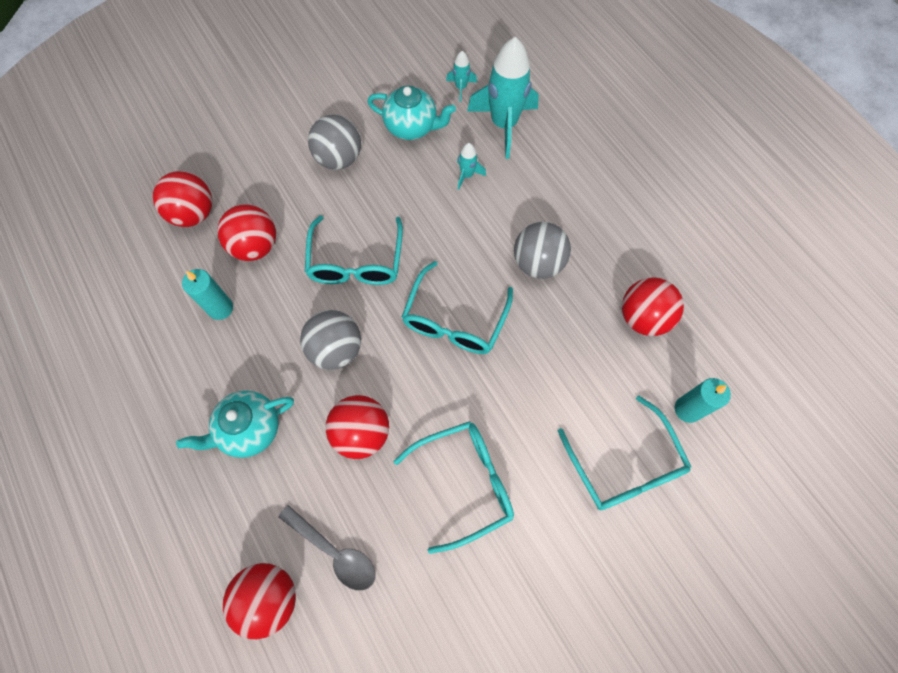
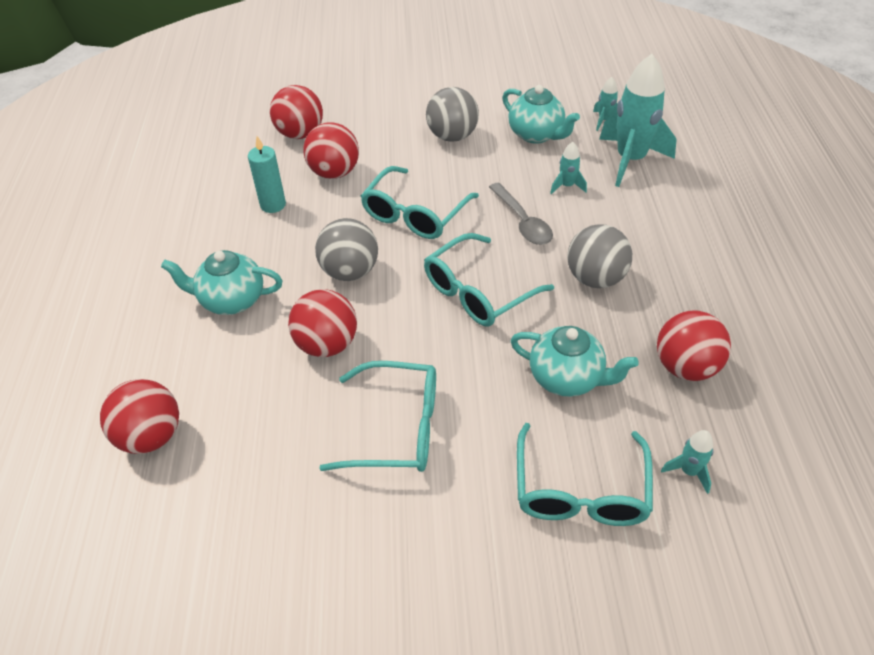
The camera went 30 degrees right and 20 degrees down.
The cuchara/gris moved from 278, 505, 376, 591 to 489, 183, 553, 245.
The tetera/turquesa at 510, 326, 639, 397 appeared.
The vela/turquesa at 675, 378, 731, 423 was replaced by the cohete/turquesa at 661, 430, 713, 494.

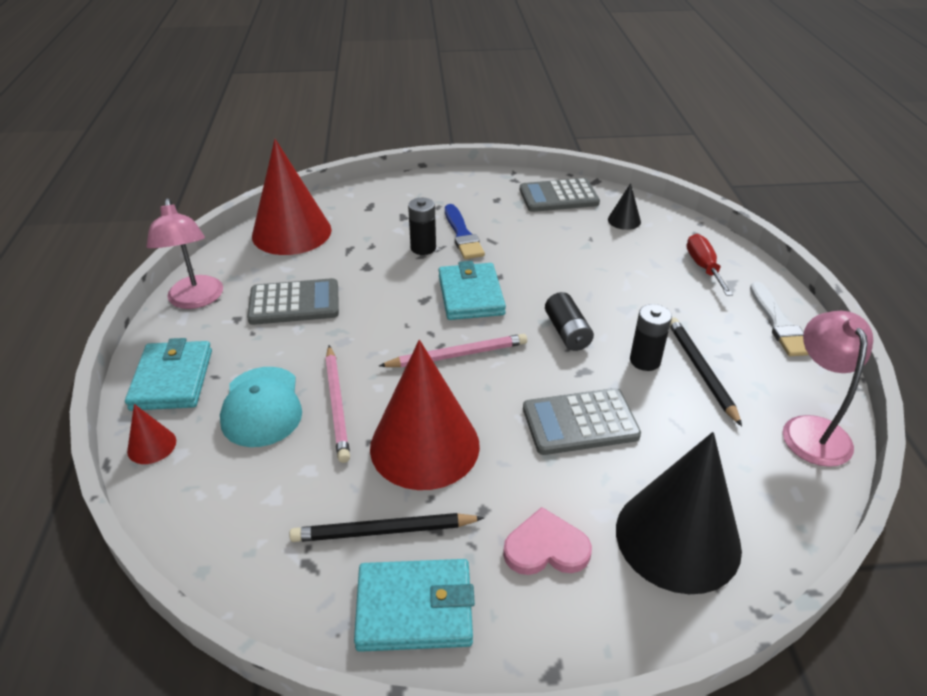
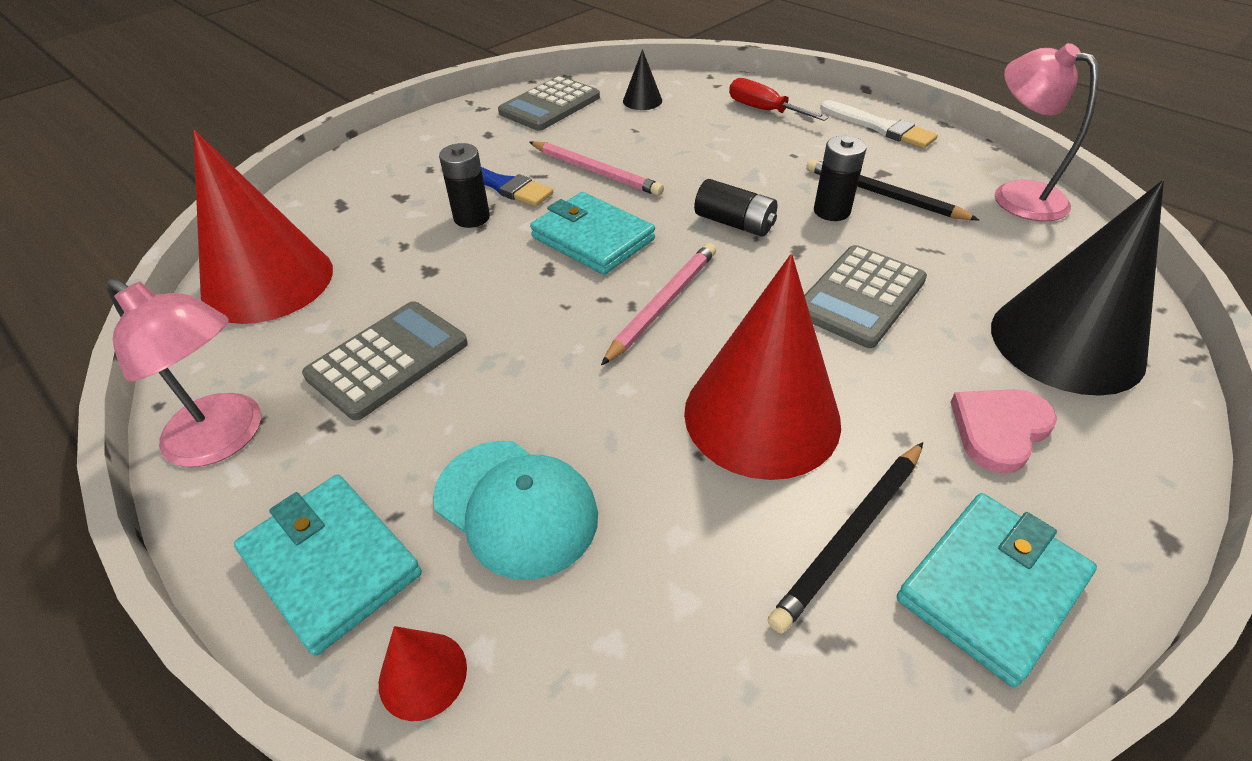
The camera went 40 degrees left and 5 degrees up.
The lápiz/rosa moved from 325, 345, 350, 463 to 529, 141, 664, 196.

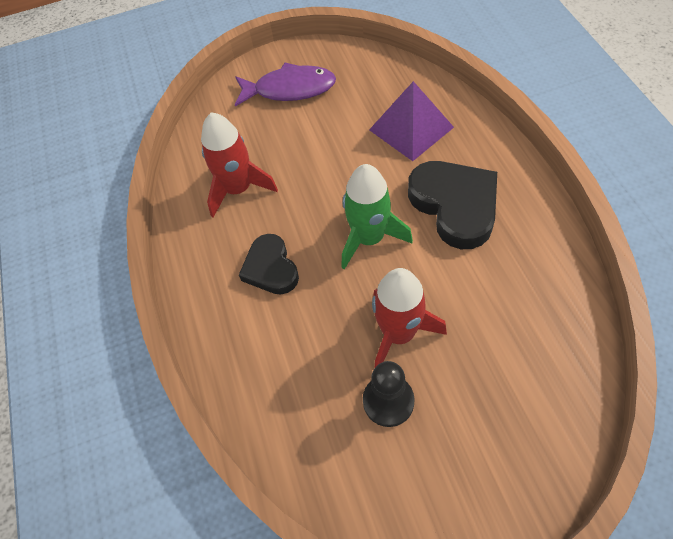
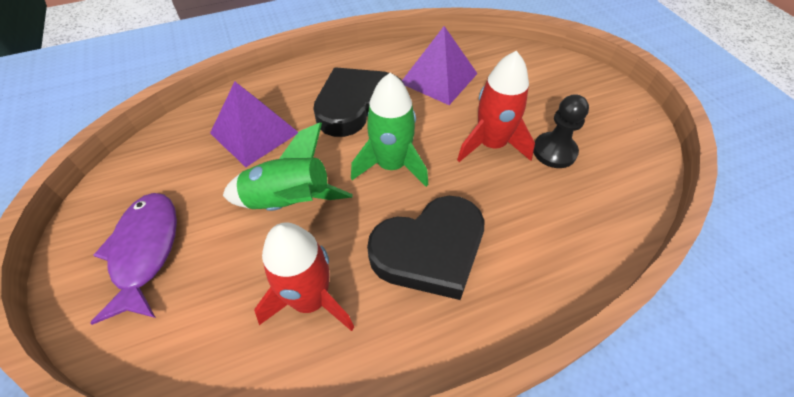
The camera went 100 degrees left and 5 degrees down.
The cohete/verde at 223, 123, 353, 211 appeared.
The corazón/negro at 239, 234, 299, 295 changed to 1.60 times the size.
The pirámide/morado at 402, 26, 478, 105 appeared.

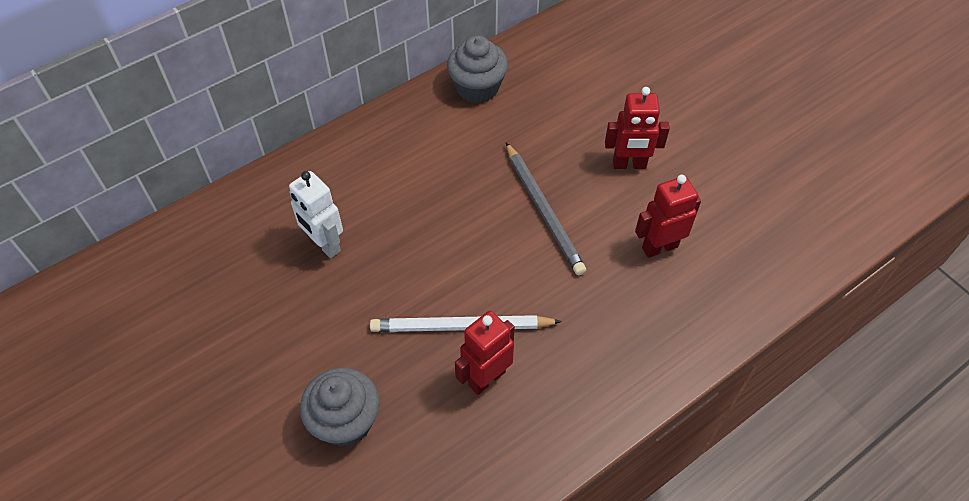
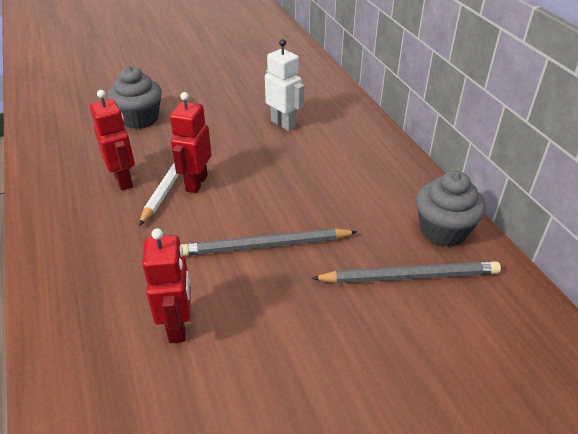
The camera went 105 degrees right and 15 degrees down.
The robot/rojo moved from 605, 87, 670, 169 to 170, 92, 212, 193.
The robot/blanco at 289, 171, 343, 258 turned 75 degrees clockwise.
The lápiz/gris at 311, 261, 501, 283 appeared.

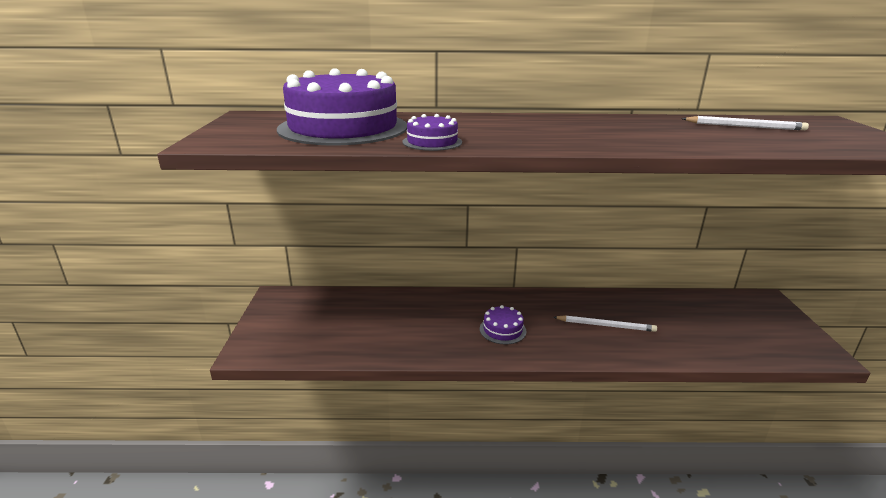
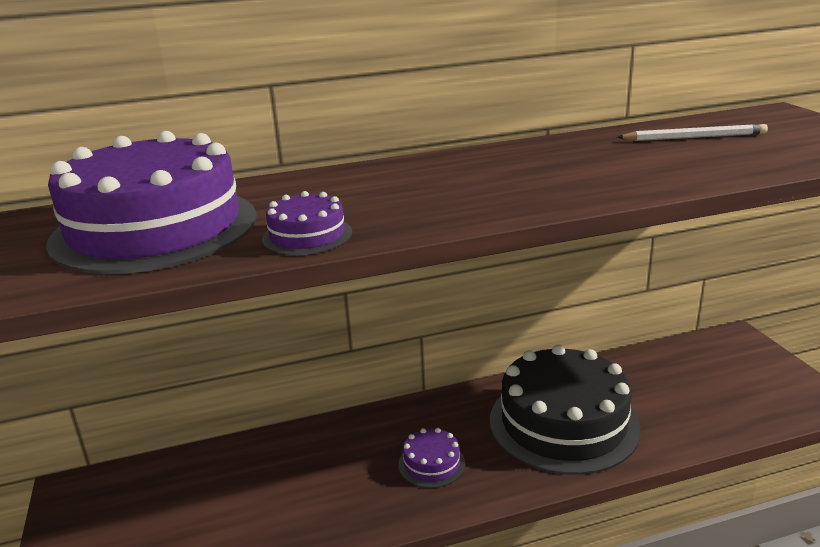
The camera went 15 degrees left and 0 degrees up.
The lápiz/blanco at 554, 315, 657, 332 was replaced by the tarta/negro at 490, 345, 641, 475.

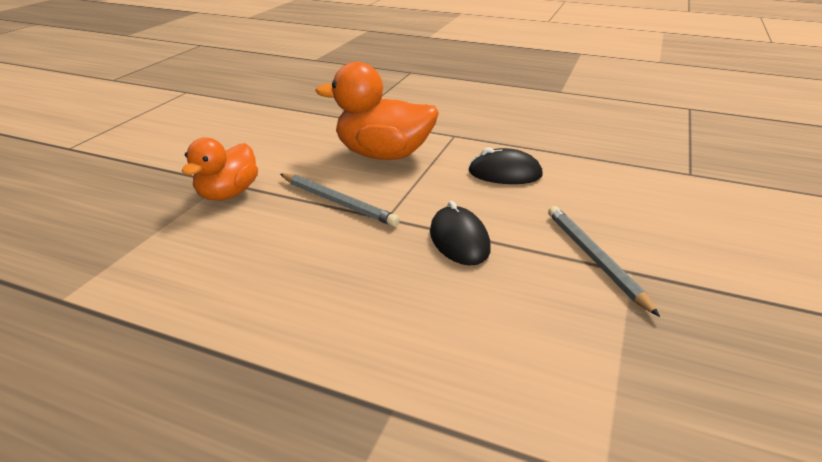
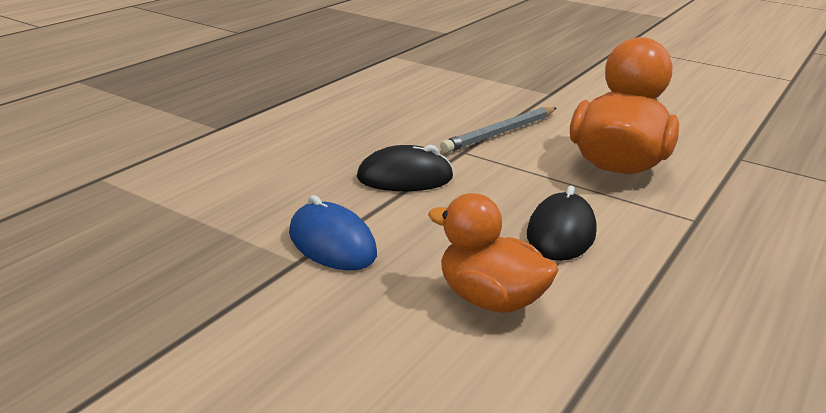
The camera went 100 degrees right and 5 degrees down.
The lápiz/gris at 548, 206, 660, 317 was replaced by the ratón/azul at 289, 195, 377, 270.
The pato/naranja moved from 182, 137, 258, 200 to 428, 193, 559, 313.

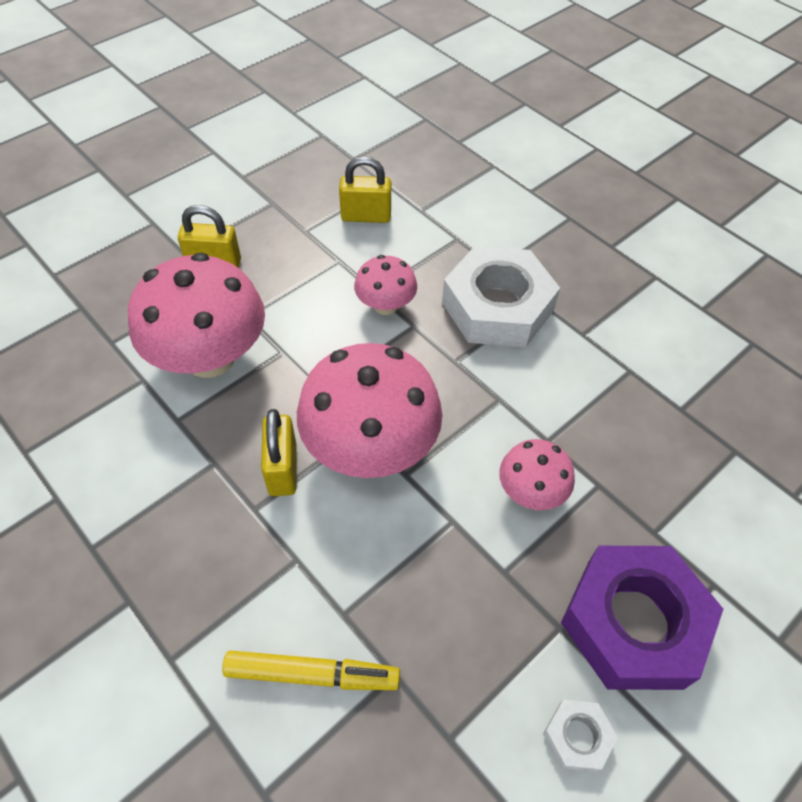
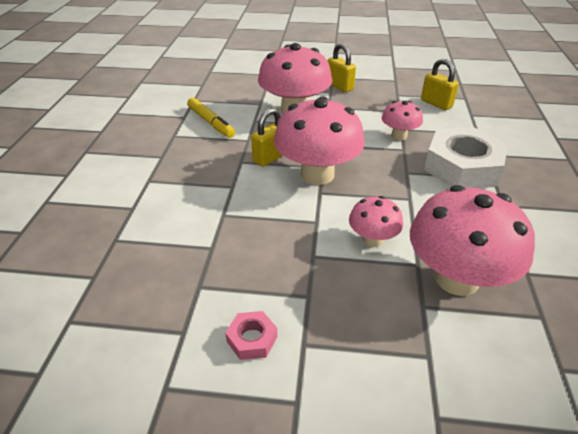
The camera went 50 degrees right and 15 degrees down.
The rotulador/amarillo moved from 222, 650, 400, 690 to 187, 98, 235, 138.
The tuerca/blanco at 543, 699, 618, 772 became the tuerca/rosa at 225, 311, 277, 360.
The seta/rosa at 410, 185, 535, 296 appeared.
The tuerca/morado at 561, 546, 723, 690 disappeared.

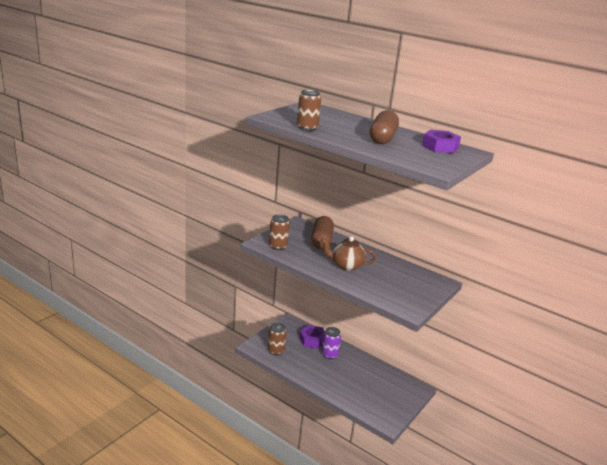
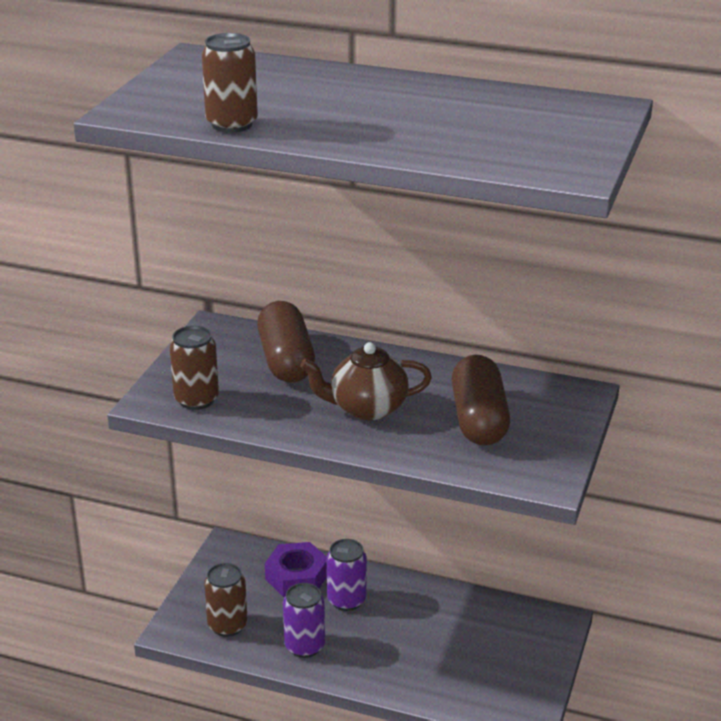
The camera went 15 degrees left and 5 degrees up.
The lata/morado at 283, 583, 325, 658 appeared.
The cápsula/marrón moved from 370, 110, 399, 144 to 452, 355, 510, 446.
The tuerca/morado at 422, 130, 461, 153 disappeared.

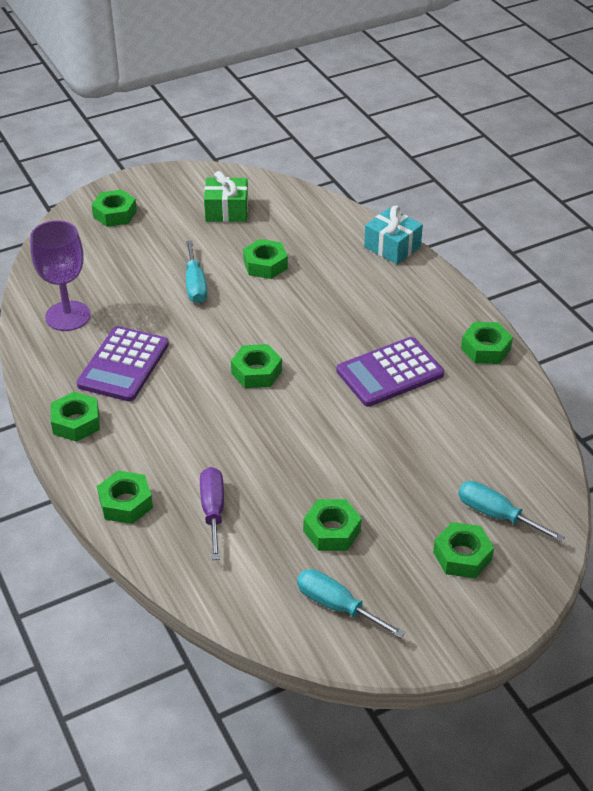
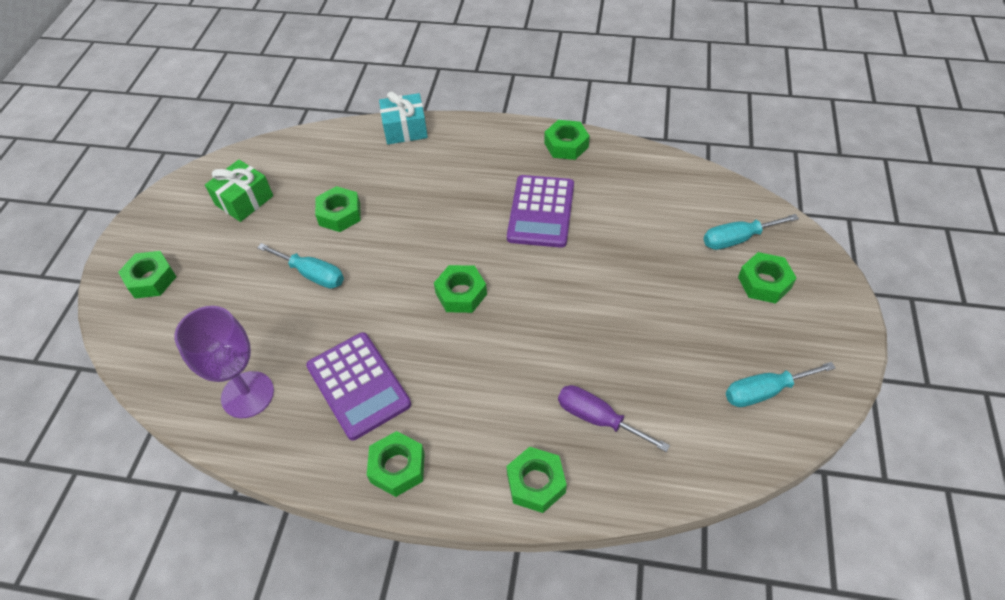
The camera went 50 degrees left and 10 degrees up.
The tuerca/verde at 303, 499, 362, 551 disappeared.

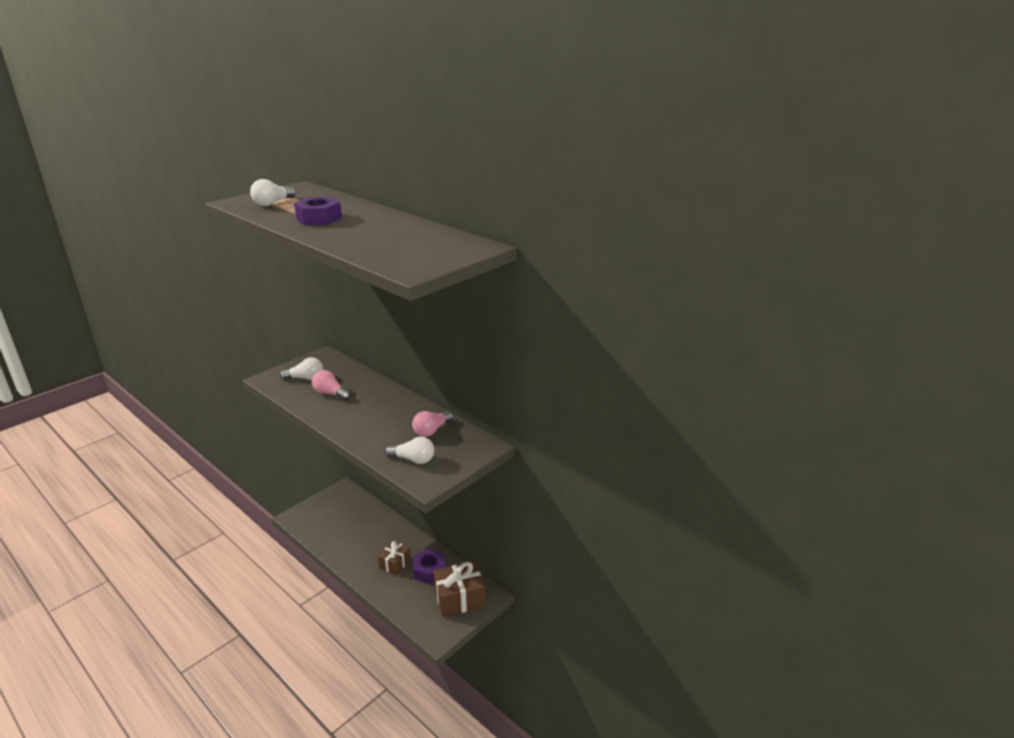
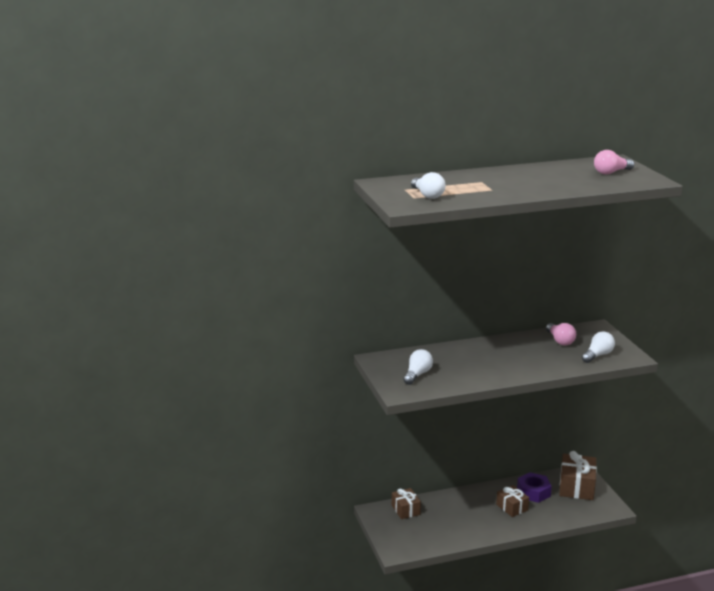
The camera went 60 degrees left and 5 degrees down.
The regalo/marrón at 392, 488, 421, 519 appeared.
The bombilla/rosa moved from 312, 370, 350, 400 to 594, 150, 634, 174.
The tuerca/morado at 294, 197, 342, 225 disappeared.

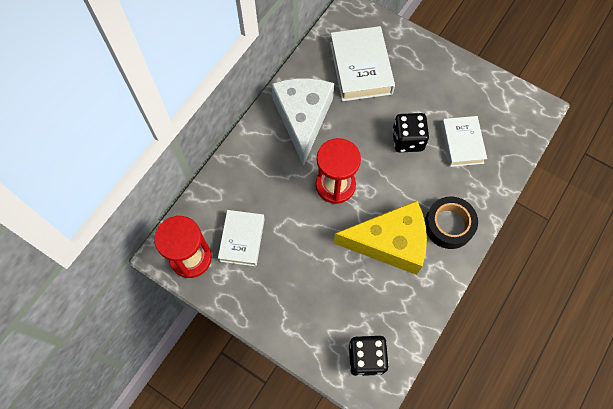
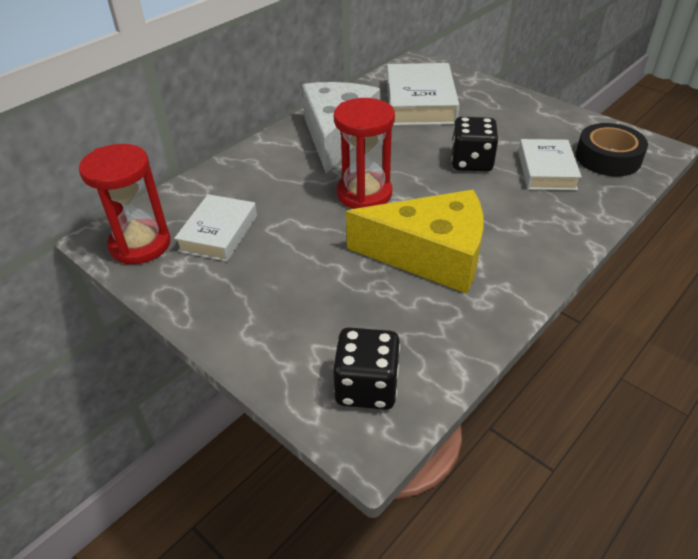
The camera went 10 degrees right and 25 degrees down.
The cinta adhesiva/negro moved from 425, 196, 478, 249 to 576, 123, 648, 176.

